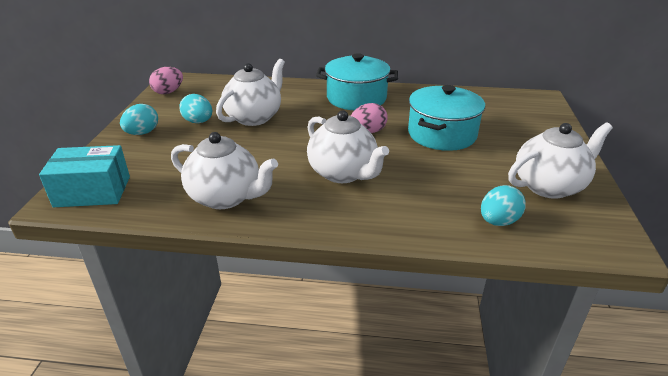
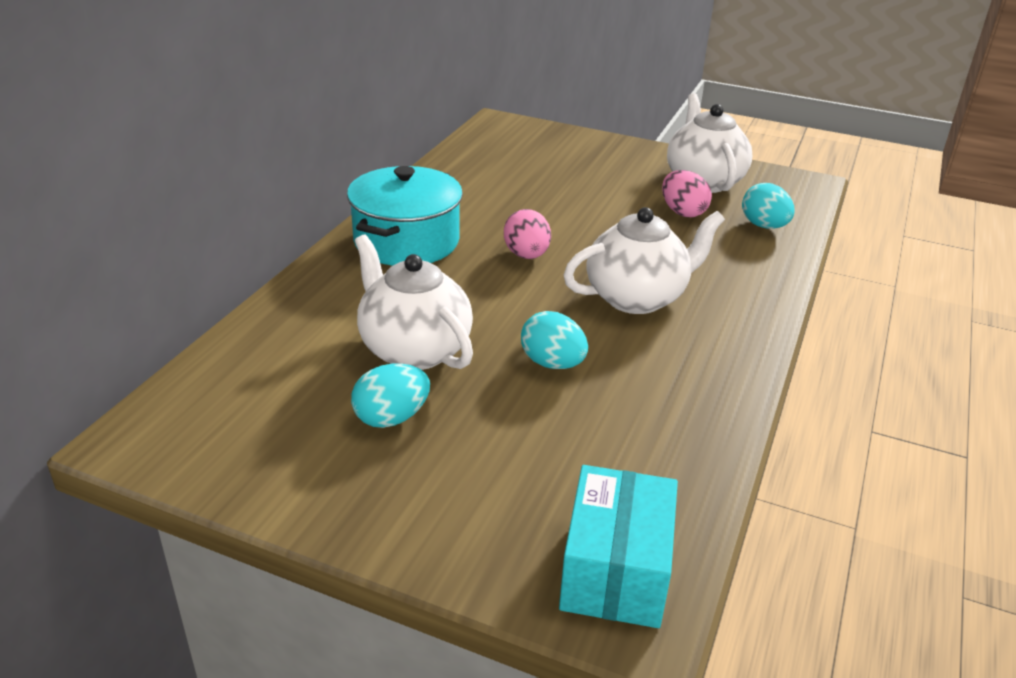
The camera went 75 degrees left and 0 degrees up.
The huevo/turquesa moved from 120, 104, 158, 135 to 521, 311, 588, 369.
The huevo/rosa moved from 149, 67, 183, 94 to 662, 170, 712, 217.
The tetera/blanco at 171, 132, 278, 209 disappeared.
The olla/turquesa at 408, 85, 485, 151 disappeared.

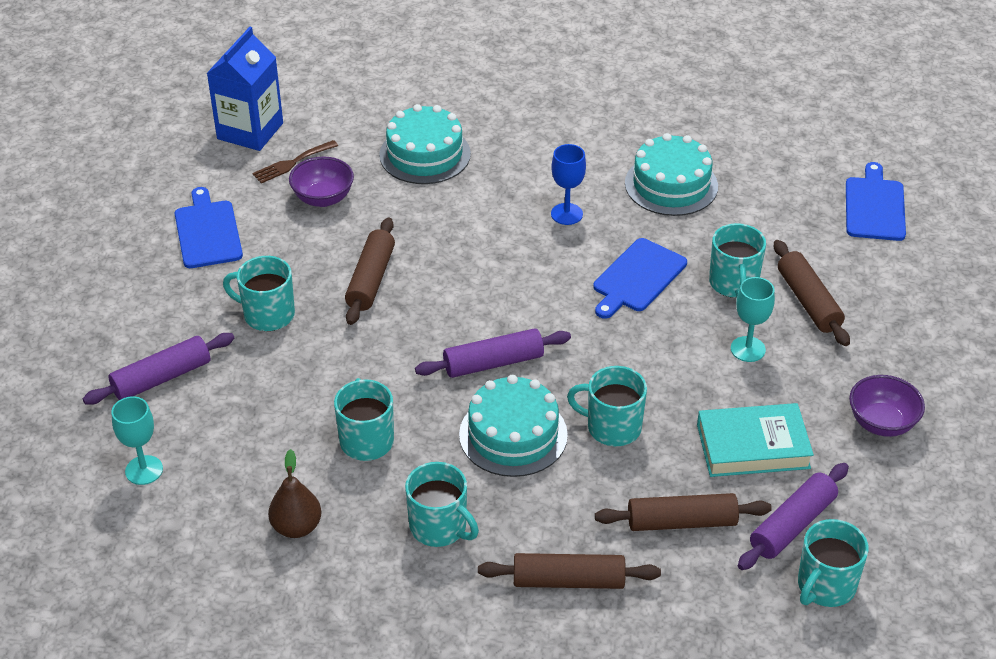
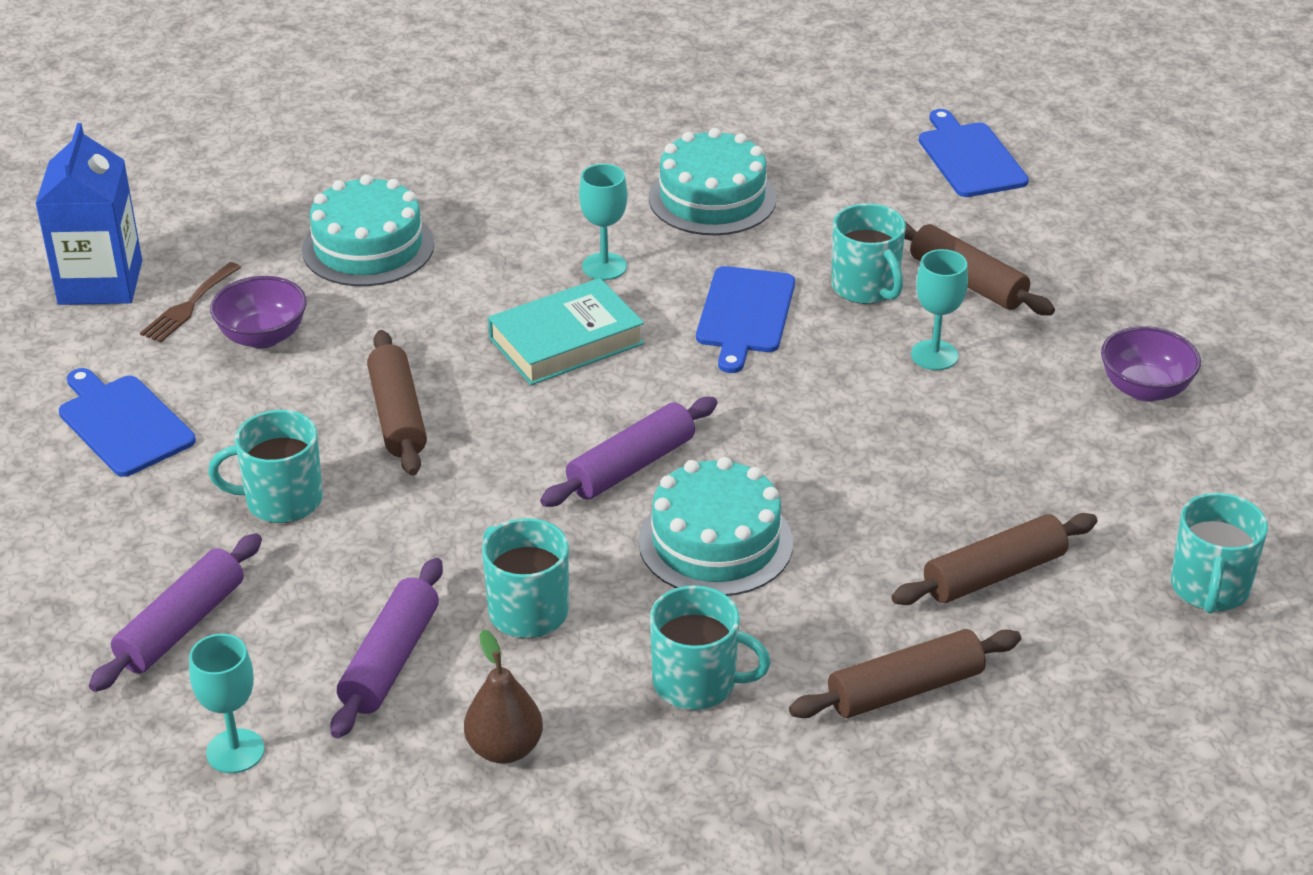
The camera went 25 degrees left and 5 degrees down.
The rodillo/morado moved from 738, 463, 849, 570 to 330, 558, 443, 738.
The libro/turquesa moved from 697, 403, 814, 477 to 488, 278, 644, 385.
The copa/azul at 551, 144, 586, 225 became the copa/turquesa at 579, 164, 627, 280.
The taza/turquesa at 567, 366, 647, 446 disappeared.

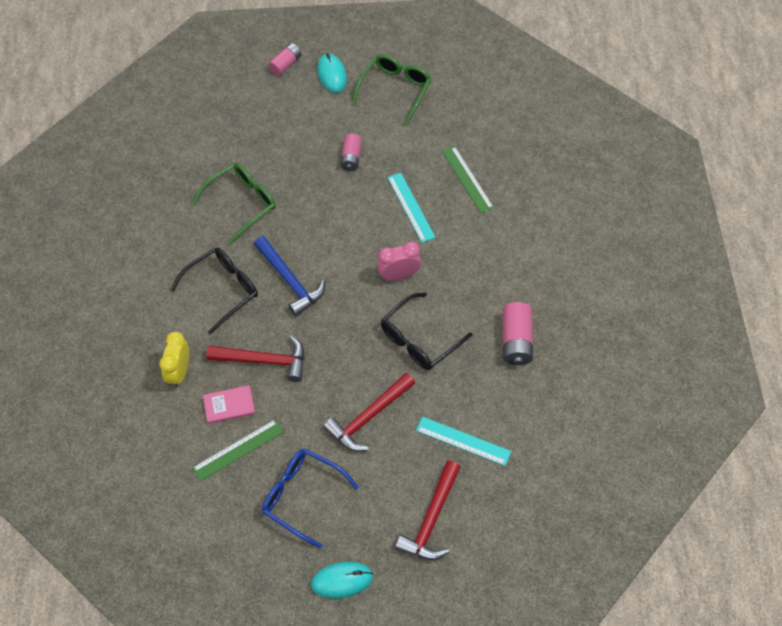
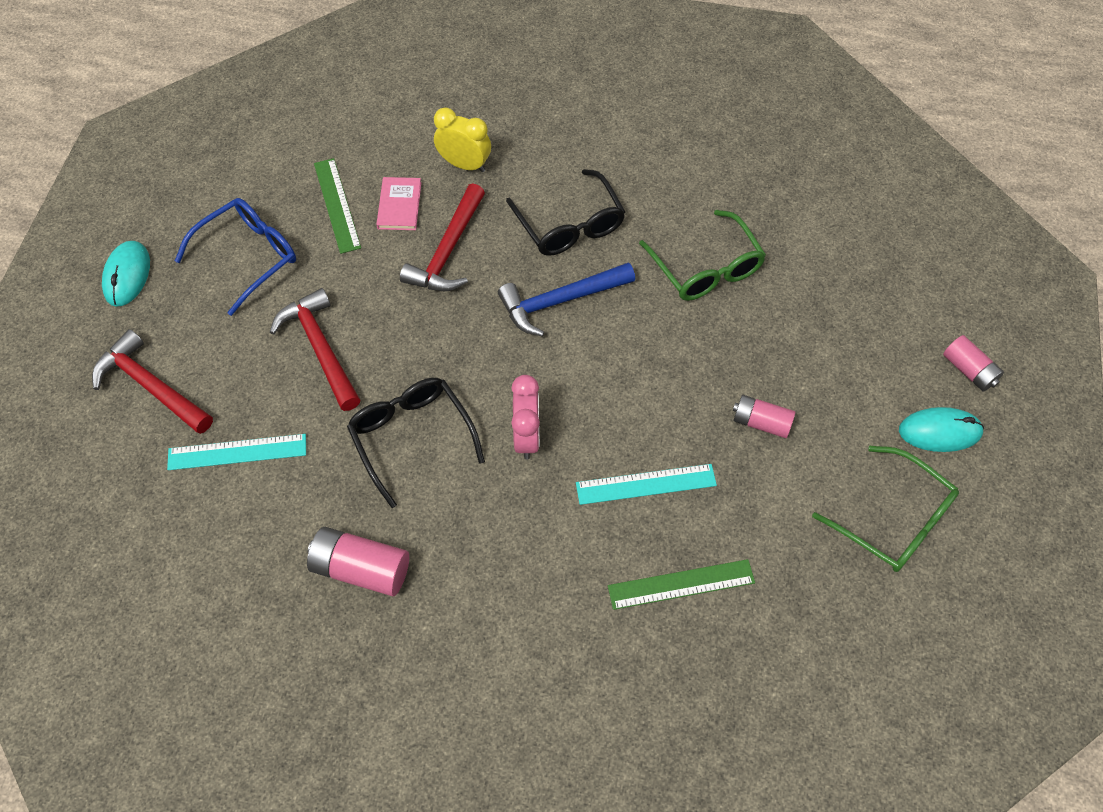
The camera went 105 degrees right and 0 degrees up.
The regla/turquesa at 416, 417, 511, 466 turned 45 degrees clockwise.

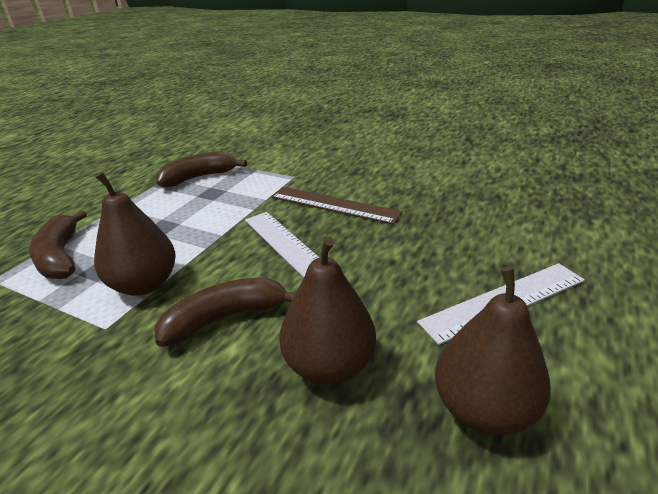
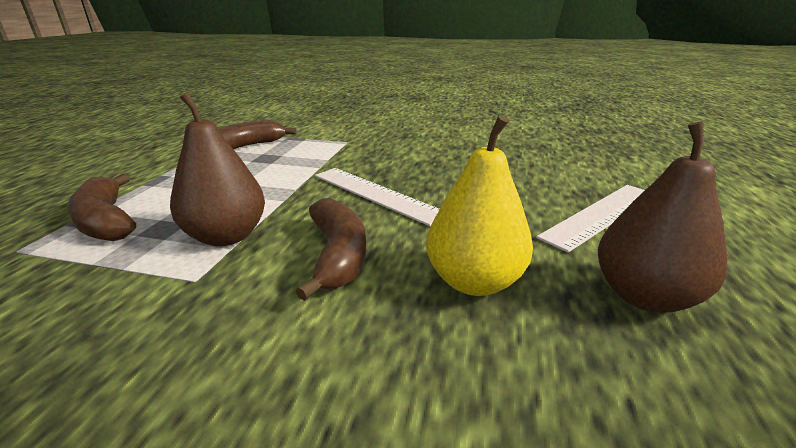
The camera went 15 degrees left and 5 degrees down.
The plátano/marrón at 154, 278, 295, 347 turned 120 degrees clockwise.
The pera/marrón at 279, 237, 376, 385 became the pera/amarillo at 426, 115, 533, 296.
The regla/marrón at 271, 187, 403, 225 disappeared.

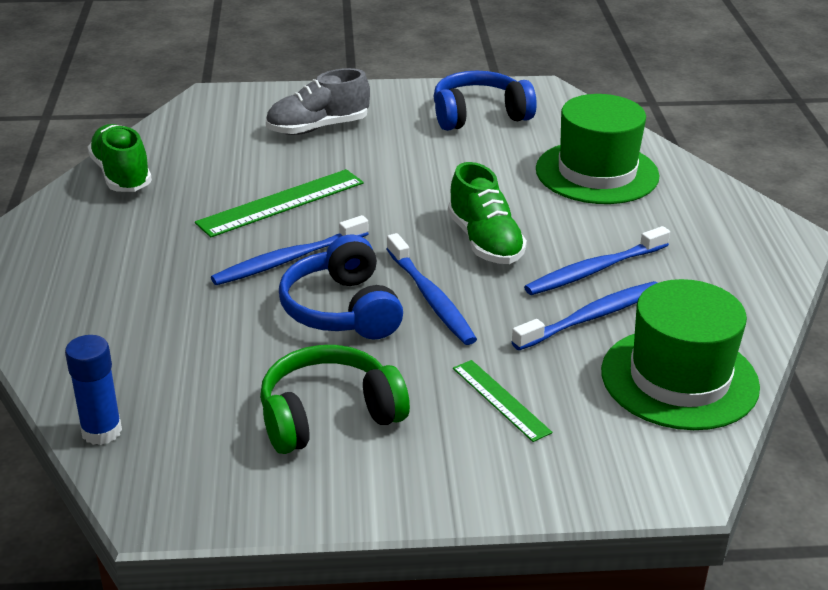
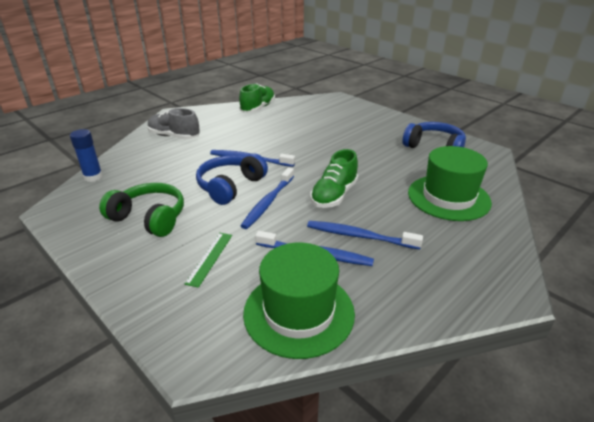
The camera went 50 degrees right and 0 degrees up.
The zapato/gris moved from 266, 68, 370, 135 to 148, 108, 200, 140.
The regla/verde at 195, 169, 364, 237 disappeared.

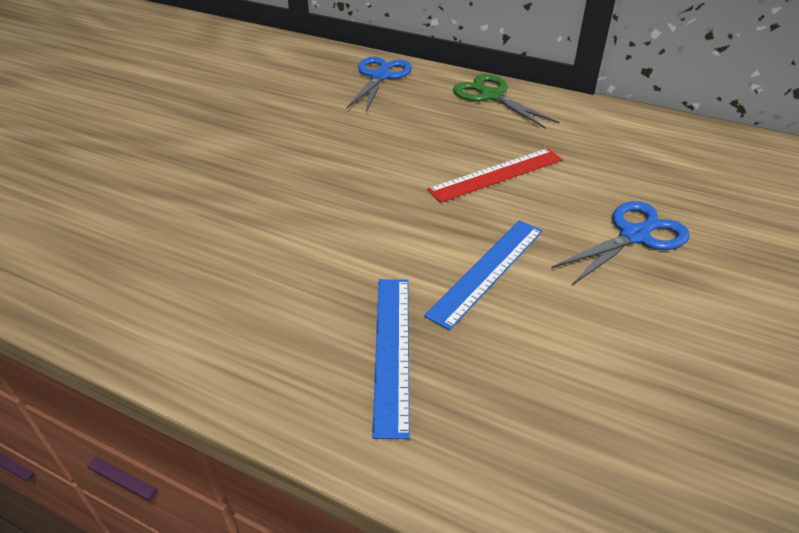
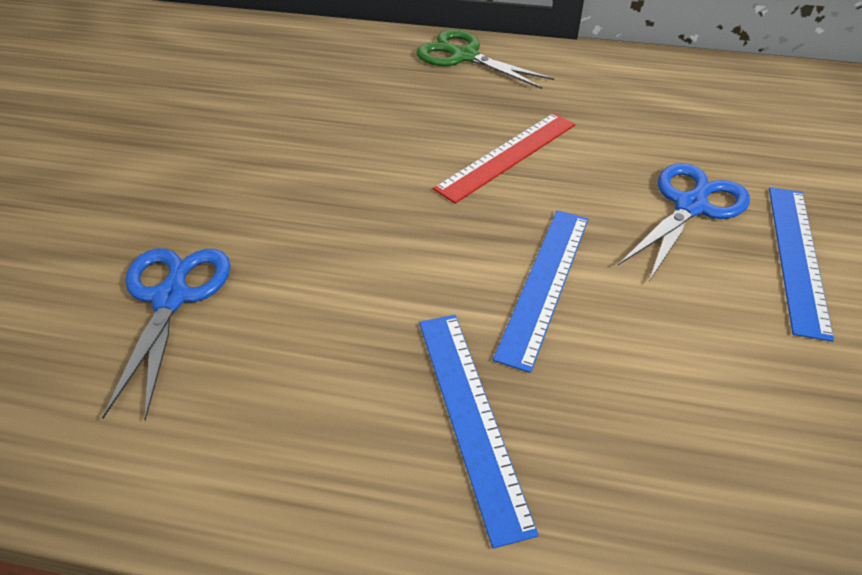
The camera went 15 degrees left and 5 degrees up.
The tijeras/azul moved from 346, 57, 412, 112 to 102, 248, 230, 421.
The regla/azul at 769, 187, 834, 342 appeared.

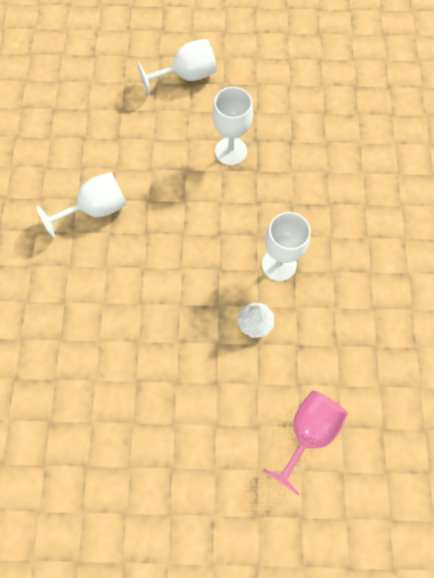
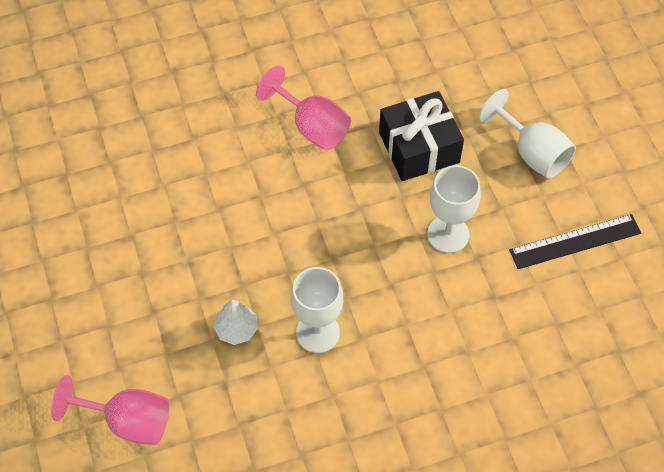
The camera went 70 degrees right and 10 degrees down.
The copa/blanco at 36, 172, 127, 238 became the copa/rosa at 256, 66, 351, 150.
The regalo/negro at 379, 91, 464, 181 appeared.
The regla/negro at 509, 214, 641, 269 appeared.

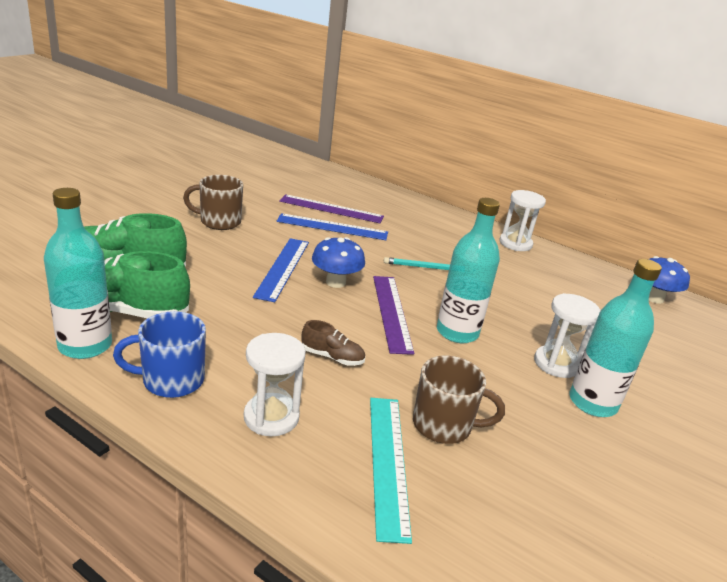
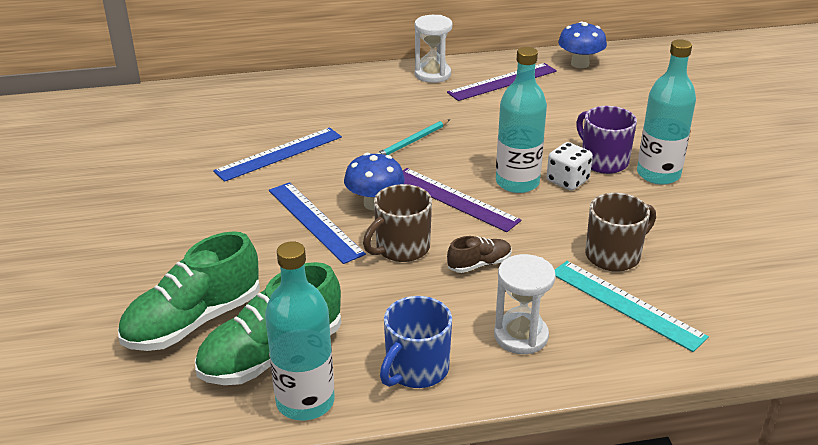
The camera went 40 degrees left and 5 degrees up.
The taza/marrón moved from 183, 175, 243, 230 to 363, 184, 432, 262.
The regla/morado moved from 279, 194, 384, 223 to 447, 63, 557, 101.
The dado/blanco at 547, 142, 593, 191 appeared.
The reloj de arena/blanco at 534, 293, 601, 378 was replaced by the taza/morado at 576, 106, 637, 174.

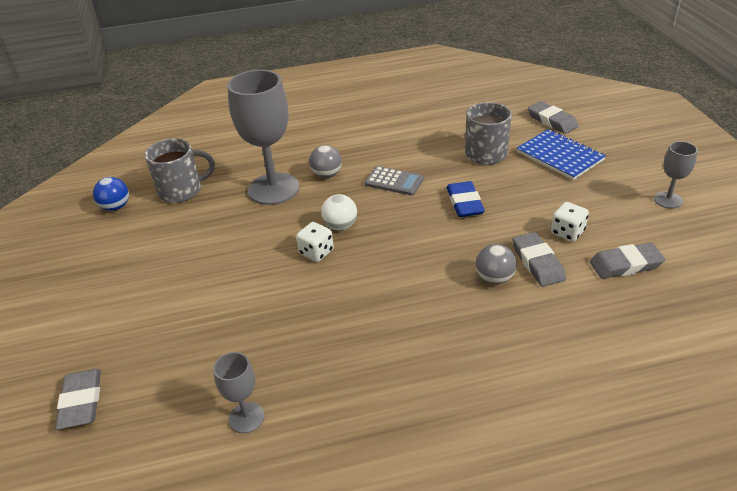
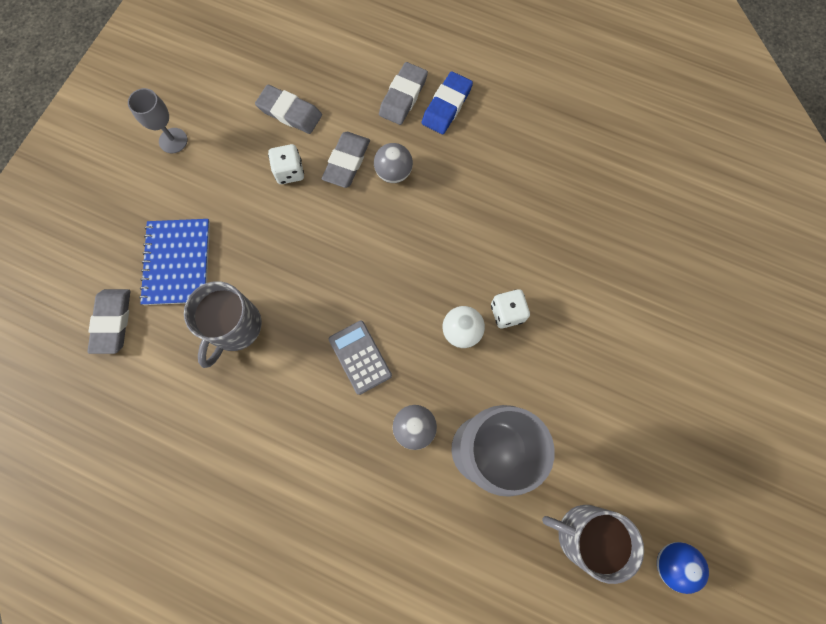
The camera went 145 degrees left and 35 degrees up.
The goma de borrar/gris moved from 55, 369, 101, 430 to 379, 62, 428, 125.
The goma de borrar/azul moved from 447, 181, 485, 217 to 422, 71, 473, 134.
The copa/gris at 213, 352, 265, 433 disappeared.

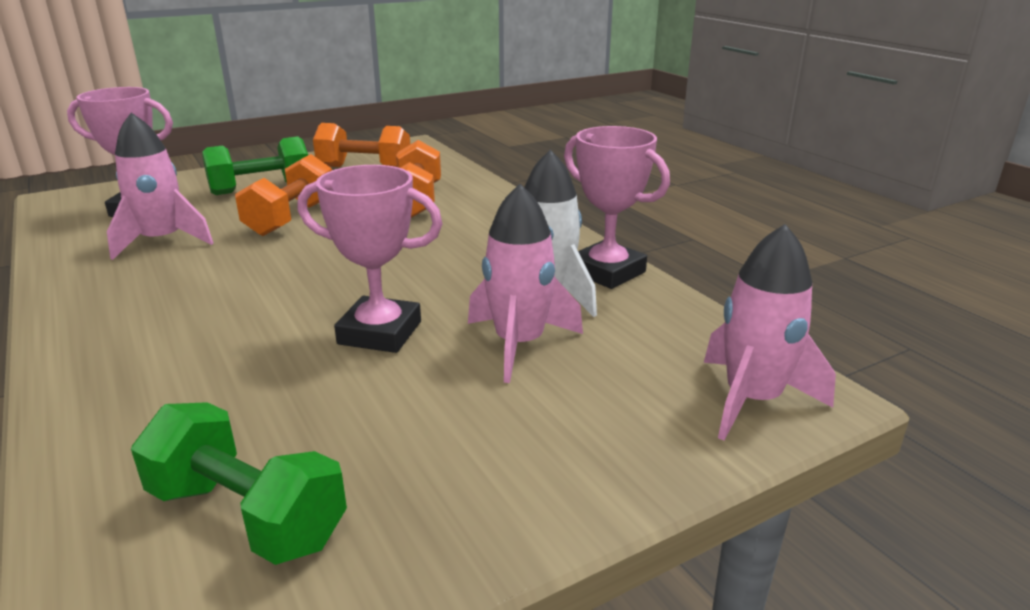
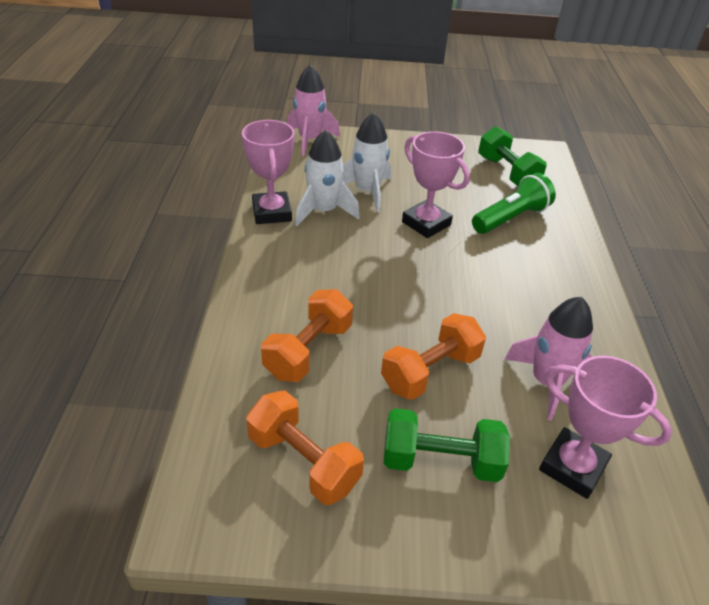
The camera went 150 degrees left and 15 degrees up.
The cohete/rosa at 468, 184, 583, 383 became the cohete/blanco at 343, 112, 391, 212.
The lámpara de mano/verde at 472, 173, 556, 234 appeared.

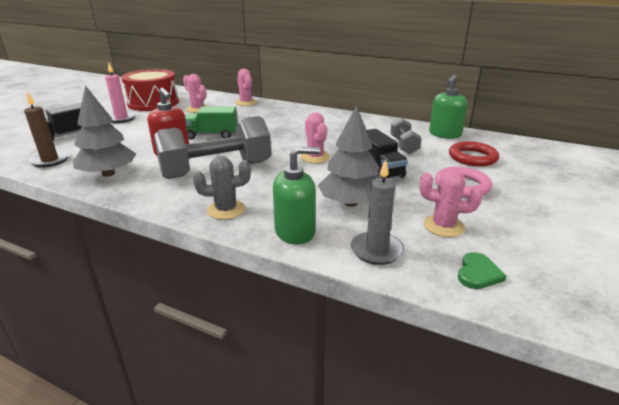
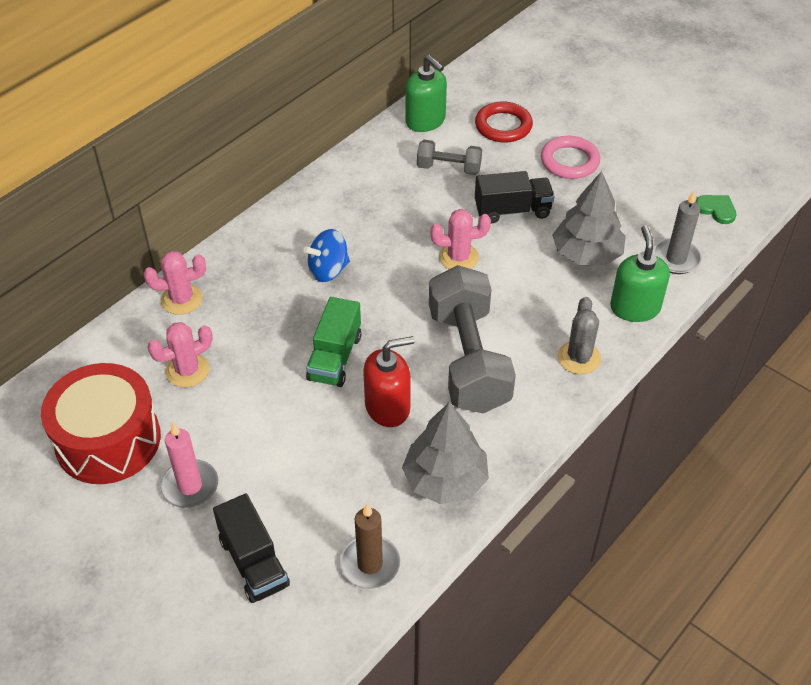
The camera went 75 degrees left and 20 degrees up.
The peonza/azul at 303, 229, 350, 282 appeared.
The cactus/rosa at 420, 170, 483, 237 disappeared.

